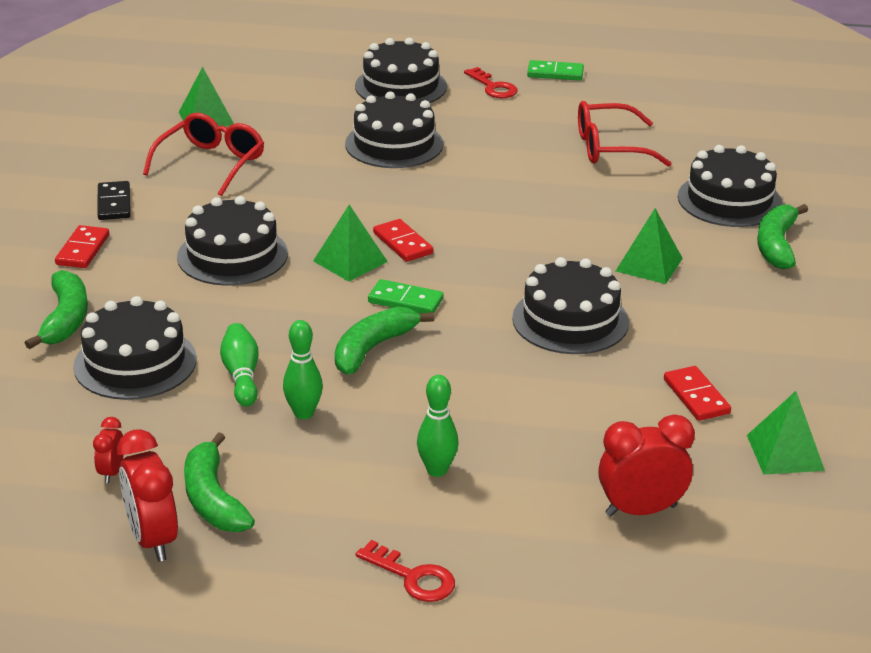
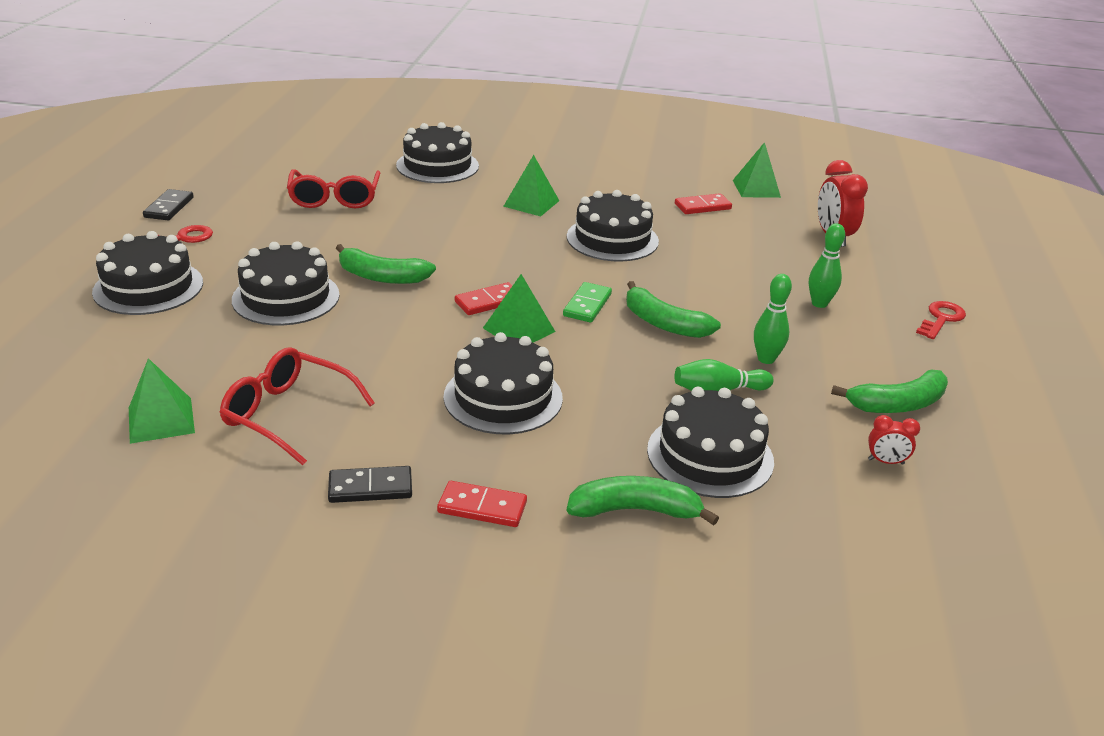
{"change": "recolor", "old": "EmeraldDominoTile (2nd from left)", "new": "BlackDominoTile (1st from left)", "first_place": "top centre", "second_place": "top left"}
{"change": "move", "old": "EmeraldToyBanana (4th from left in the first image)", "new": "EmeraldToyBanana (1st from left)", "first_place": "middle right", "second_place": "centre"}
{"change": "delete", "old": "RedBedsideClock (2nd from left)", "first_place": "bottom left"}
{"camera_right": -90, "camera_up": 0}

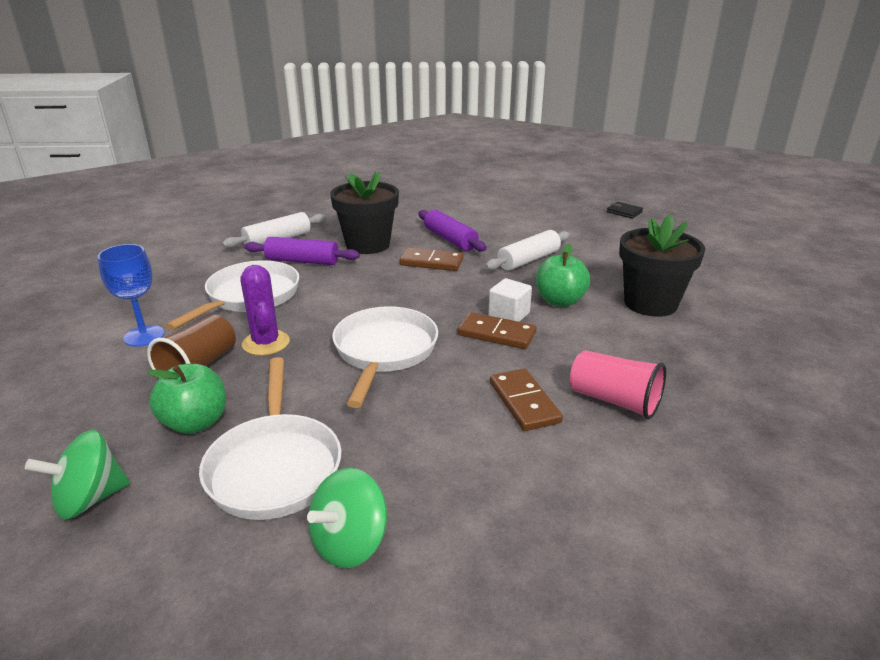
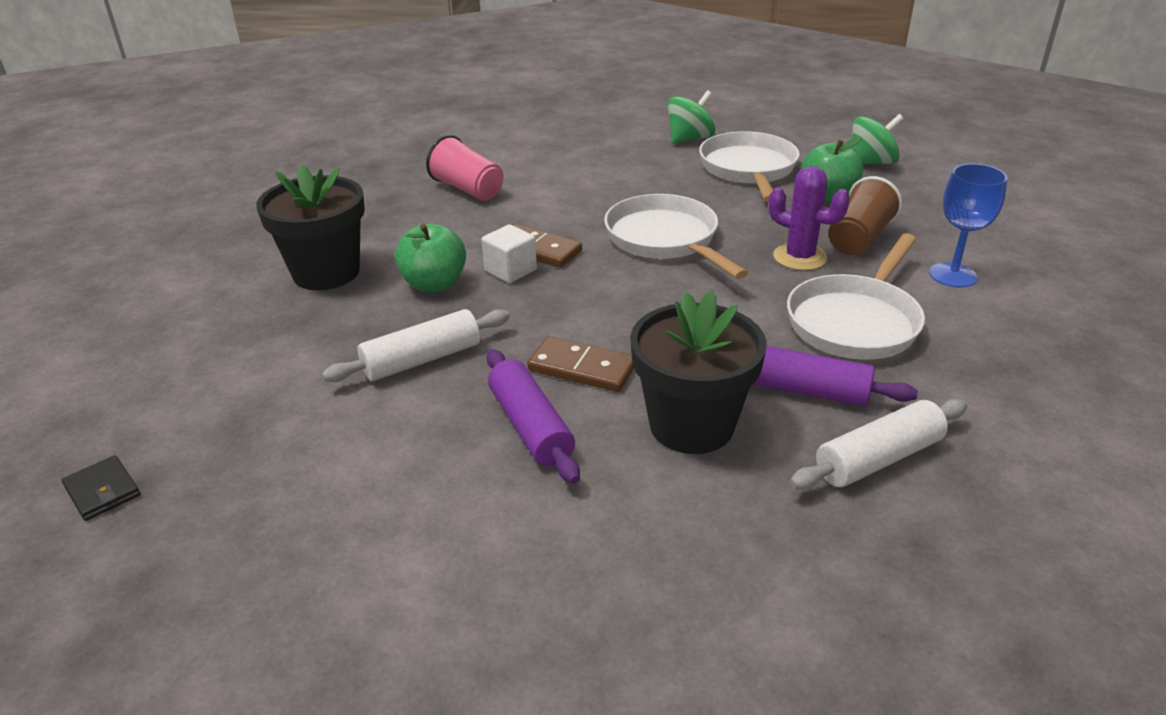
{"change": "rotate", "old": "RoyalPurplePricklyPlant", "first_place": "middle left", "second_place": "top right", "degrees": -45}
{"change": "rotate", "old": "WhitePan (3rd from left in the first image)", "first_place": "centre", "second_place": "top centre", "degrees": 135}
{"change": "delete", "old": "DarkBrownDominoTile (3rd from left)", "first_place": "centre"}
{"camera_right": -170, "camera_up": 5}

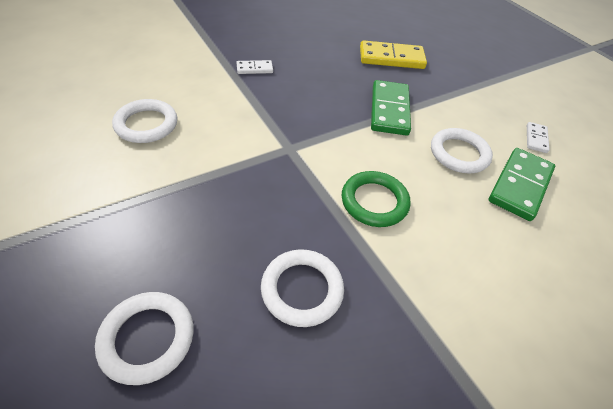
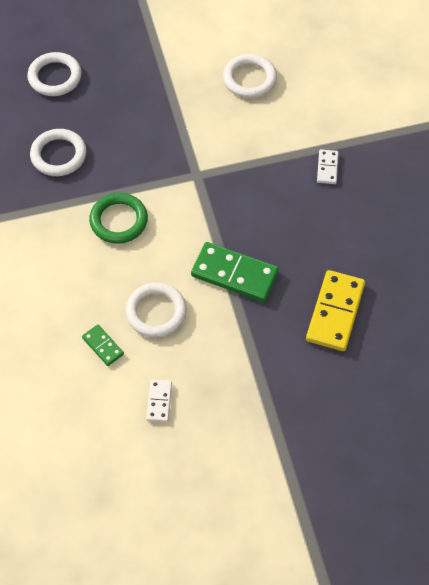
{"change": "rotate", "old": "WhiteDominoTile (2nd from left in the first image)", "first_place": "middle right", "second_place": "bottom centre", "degrees": 60}
{"change": "resize", "old": "EmeraldDominoTile (2nd from left in the first image)", "first_place": "middle right", "second_place": "middle left", "factor": 0.51}
{"camera_right": 110, "camera_up": 10}

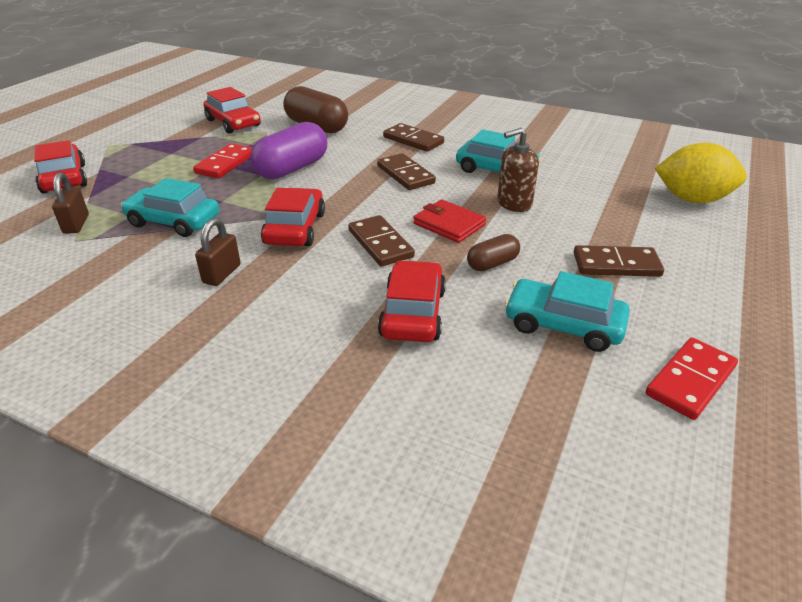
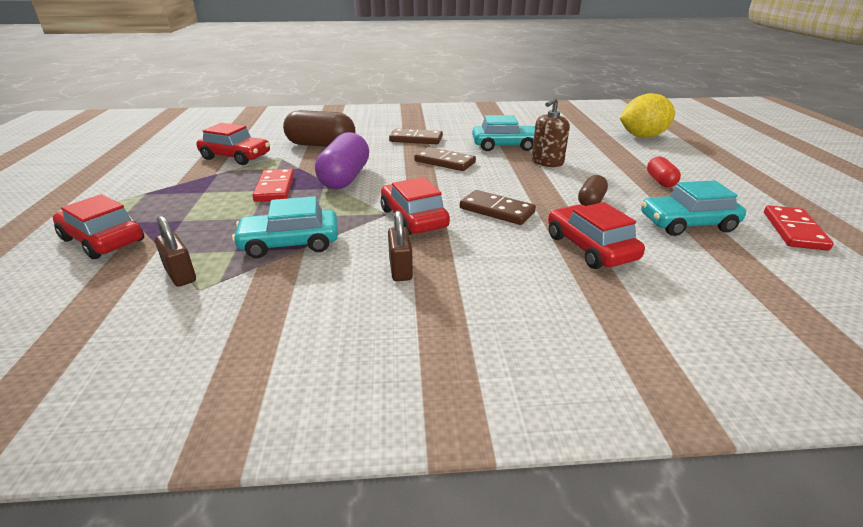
{"change": "delete", "old": "RedWallet", "first_place": "centre"}
{"change": "replace", "old": "DarkBrownDominoTile (4th from left)", "new": "RedPillShape", "first_place": "middle right", "second_place": "top right"}
{"camera_right": -30, "camera_up": -5}

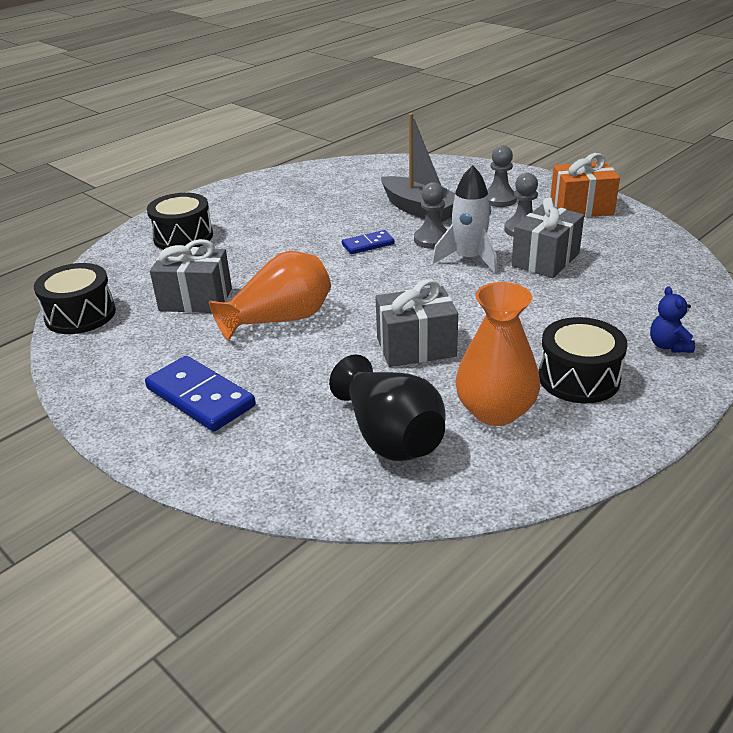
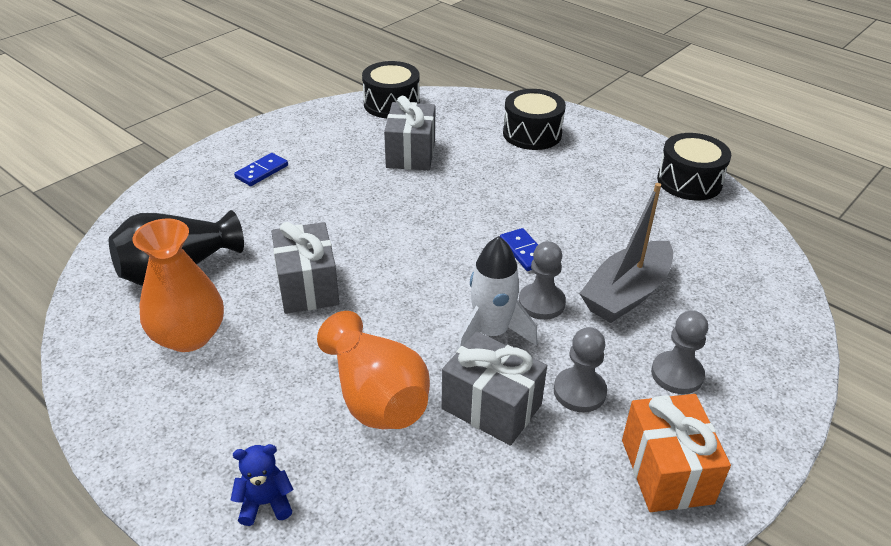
{"change": "move", "old": "OrangeColouredVase (1st from left in the first image)", "new": "OrangeColouredVase (2nd from left)", "first_place": "centre", "second_place": "bottom centre"}
{"change": "move", "old": "BlackToyDrum (3rd from left)", "first_place": "middle right", "second_place": "top right"}
{"change": "resize", "old": "RoyalBlueDominoTile (1st from left)", "first_place": "middle left", "second_place": "top left", "factor": 0.57}
{"camera_right": 85, "camera_up": 5}

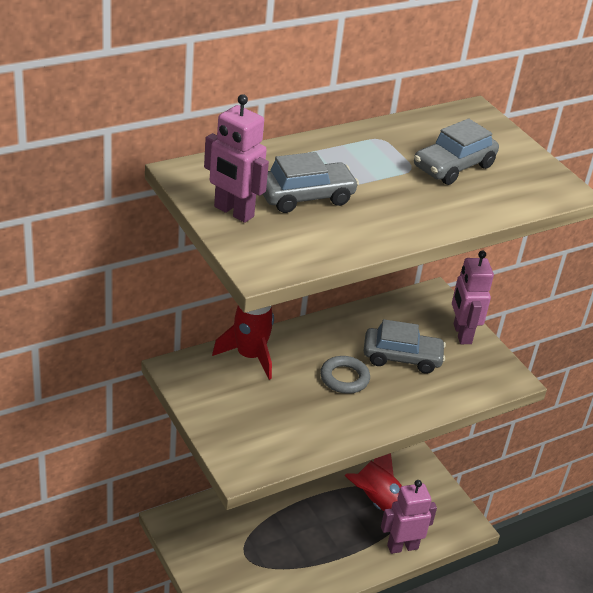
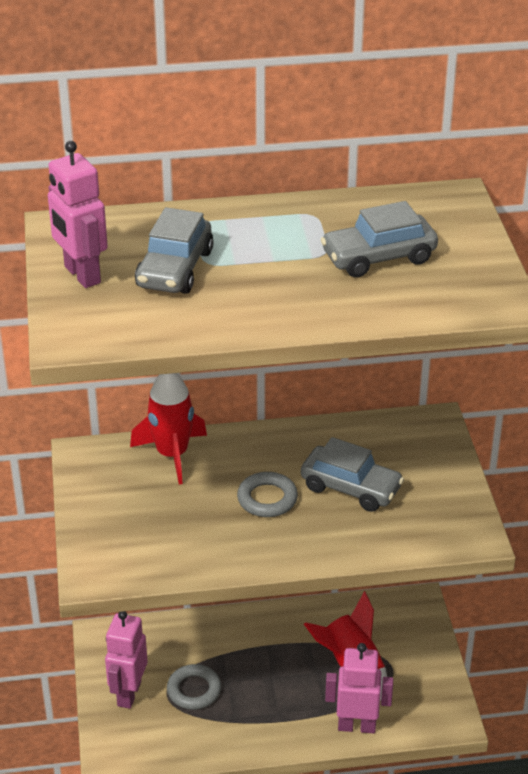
{"change": "rotate", "old": "AshGreyCar (1st from left)", "first_place": "top centre", "second_place": "top left", "degrees": 105}
{"change": "move", "old": "RosyRobotFigure (3rd from left in the first image)", "new": "RosyRobotFigure (2nd from left)", "first_place": "middle right", "second_place": "bottom left"}
{"change": "insert", "new": "AshGreyHoop (1st from left)", "second_place": "bottom centre"}
{"camera_right": 25, "camera_up": 0}

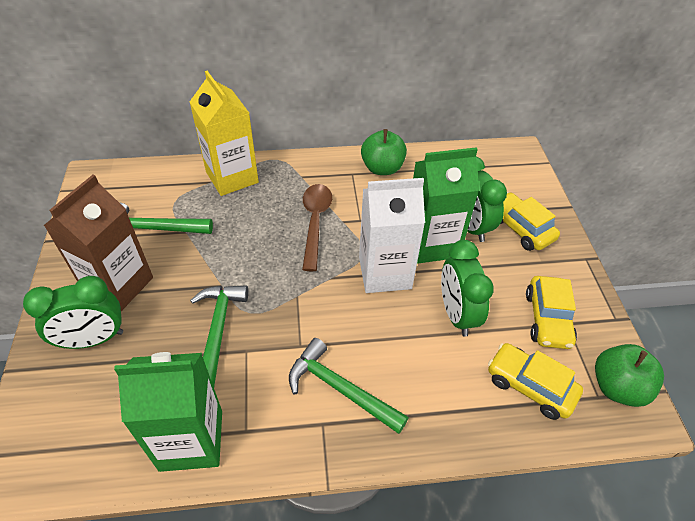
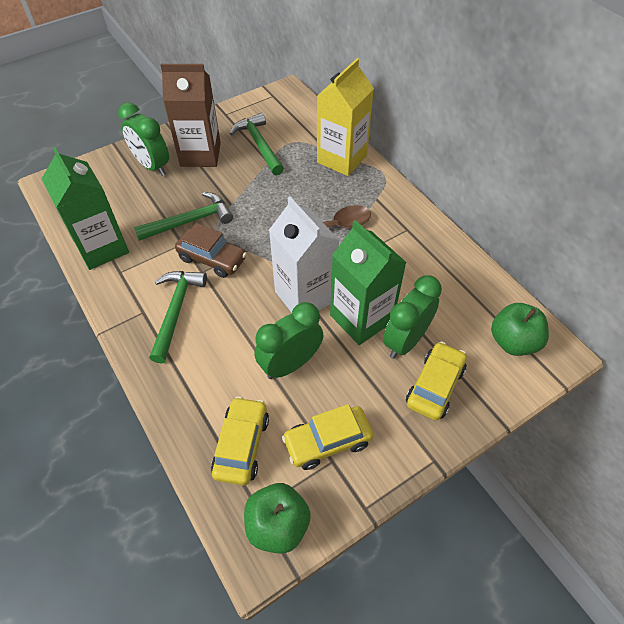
{"change": "move", "old": "EmeraldApple (1st from left in the first image)", "new": "EmeraldApple (2nd from left)", "first_place": "top centre", "second_place": "middle right"}
{"change": "insert", "new": "DarkBrownCar", "second_place": "centre"}
{"camera_right": 65, "camera_up": 5}

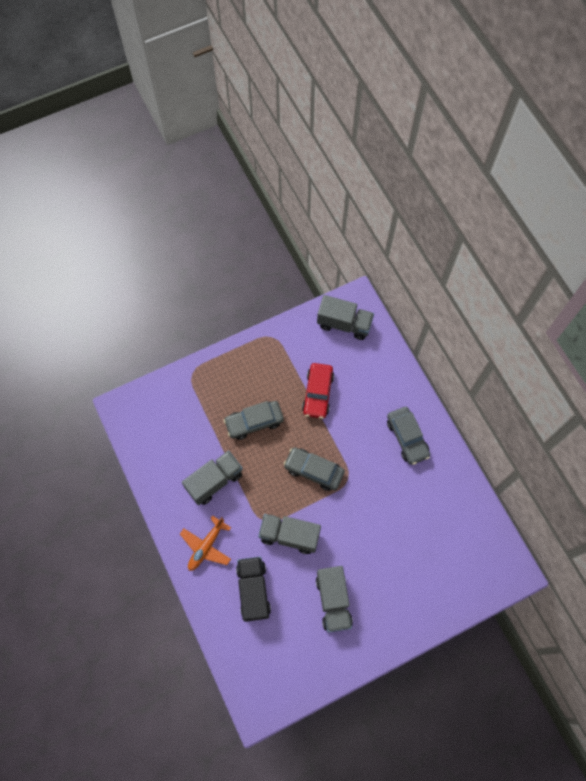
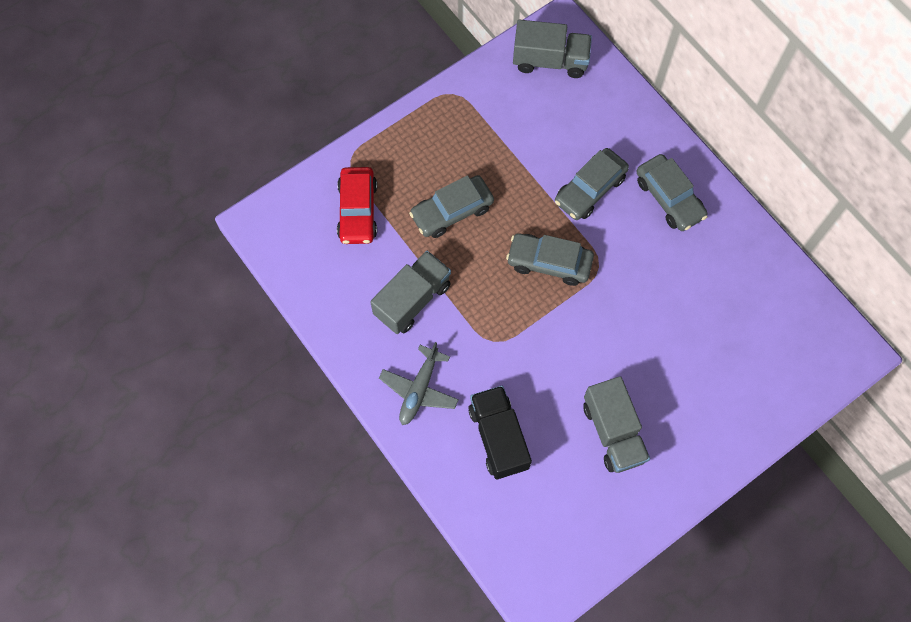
{"change": "move", "old": "RedCar", "first_place": "centre", "second_place": "top centre"}
{"change": "delete", "old": "AshGreyLorry (2nd from left)", "first_place": "bottom centre"}
{"change": "recolor", "old": "OrangeColouredPlane", "new": "AshGreyPlane", "first_place": "bottom centre", "second_place": "centre"}
{"change": "insert", "new": "AshGreyCar (3rd from left)", "second_place": "top centre"}
{"camera_right": -10, "camera_up": 0}

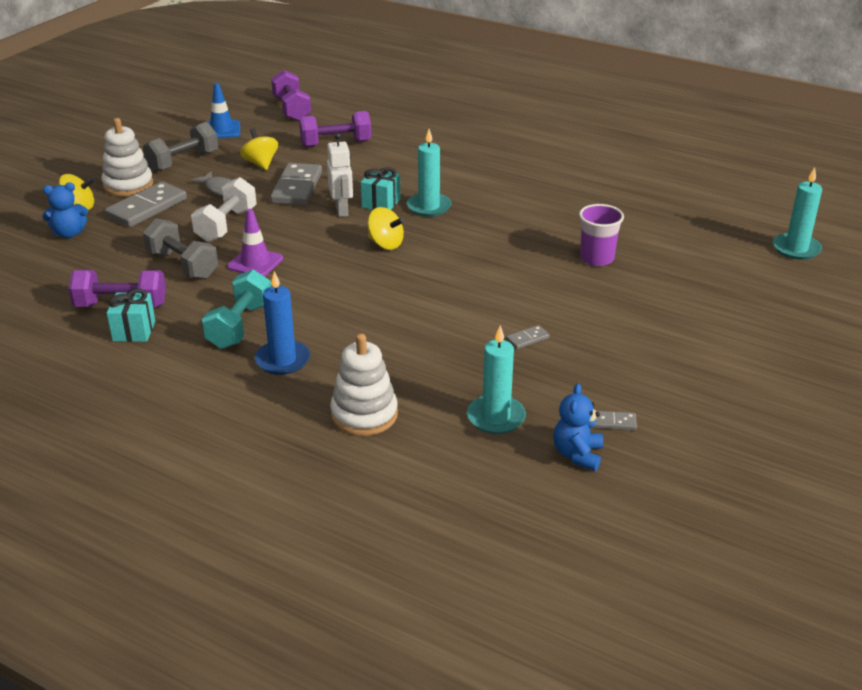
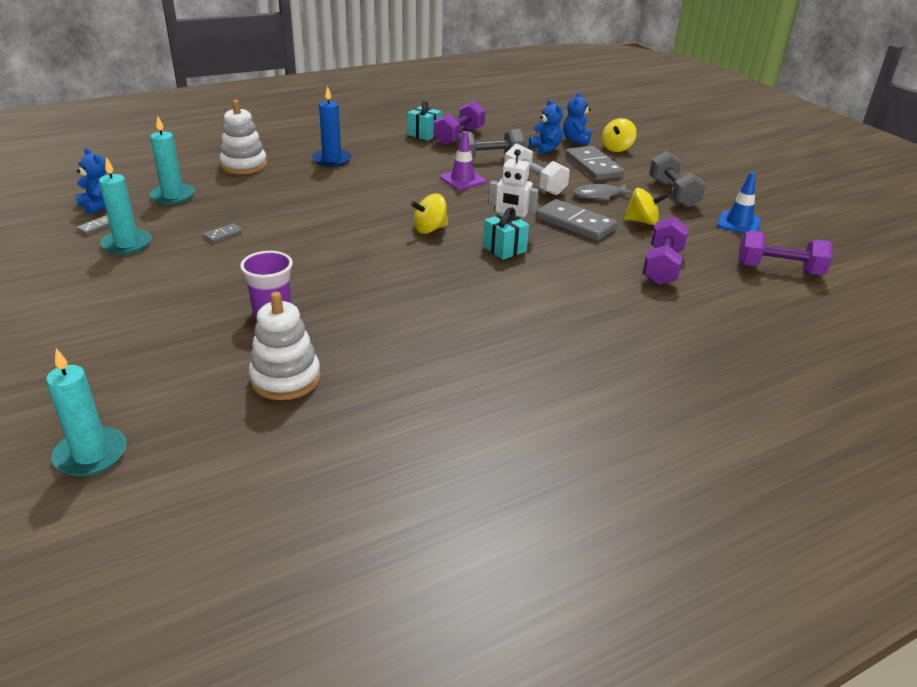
{"change": "move", "old": "WhiteStackingRings (1st from left in the first image)", "new": "WhiteStackingRings (2nd from left)", "first_place": "top left", "second_place": "middle left"}
{"change": "move", "old": "TurquoisePillarCandle (1st from left in the first image)", "new": "TurquoisePillarCandle (2nd from left)", "first_place": "top centre", "second_place": "top left"}
{"change": "delete", "old": "TurquoiseHandWeight", "first_place": "middle left"}
{"change": "rotate", "old": "AshGreyDominoTile (3rd from left in the first image)", "first_place": "centre", "second_place": "middle left", "degrees": 45}
{"change": "insert", "new": "RoyalBlueStuffedBear (2nd from left)", "second_place": "top centre"}
{"camera_right": 120, "camera_up": 0}

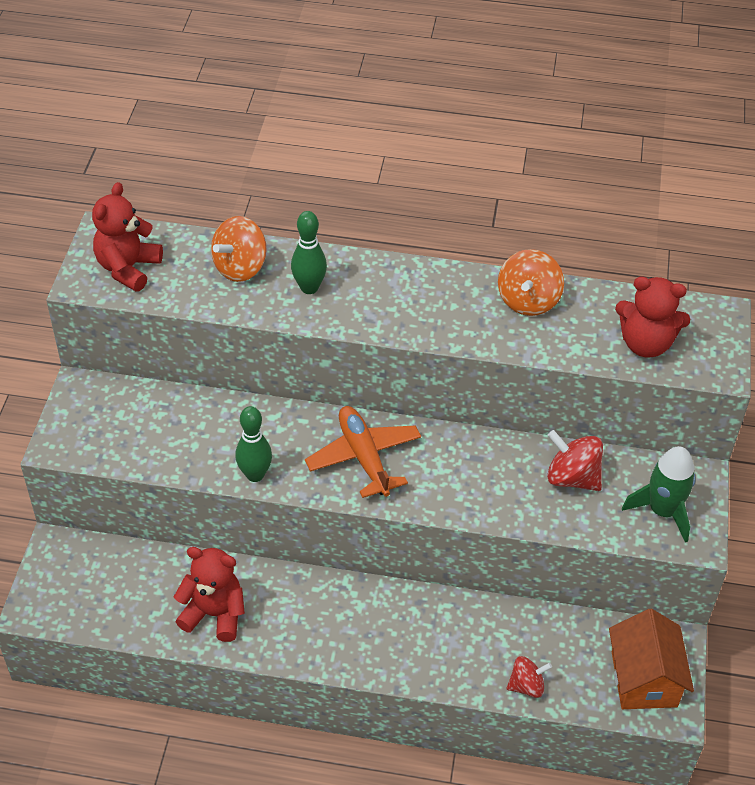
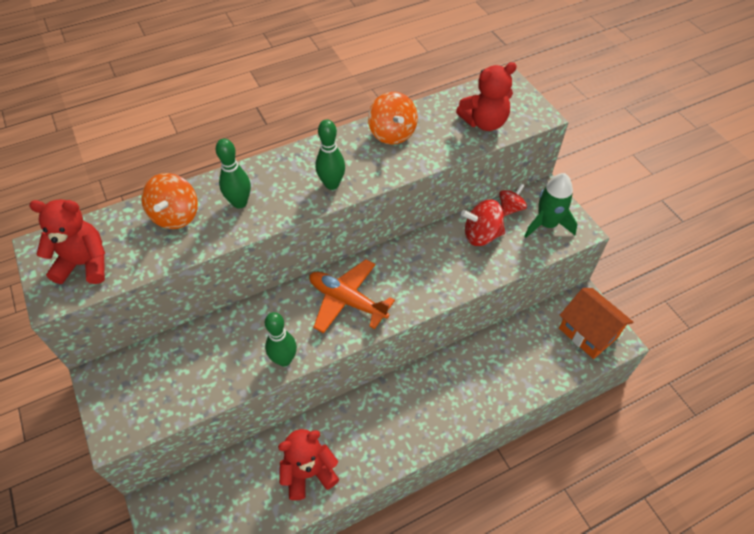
{"change": "rotate", "old": "RedStuffedBear (1st from left)", "first_place": "top left", "second_place": "middle left", "degrees": 105}
{"change": "move", "old": "RedSpinningTop (1st from left in the first image)", "new": "RedSpinningTop (2nd from left)", "first_place": "bottom right", "second_place": "middle right"}
{"change": "insert", "new": "EmeraldSkittle (3rd from left)", "second_place": "top centre"}
{"camera_right": -35, "camera_up": 5}

